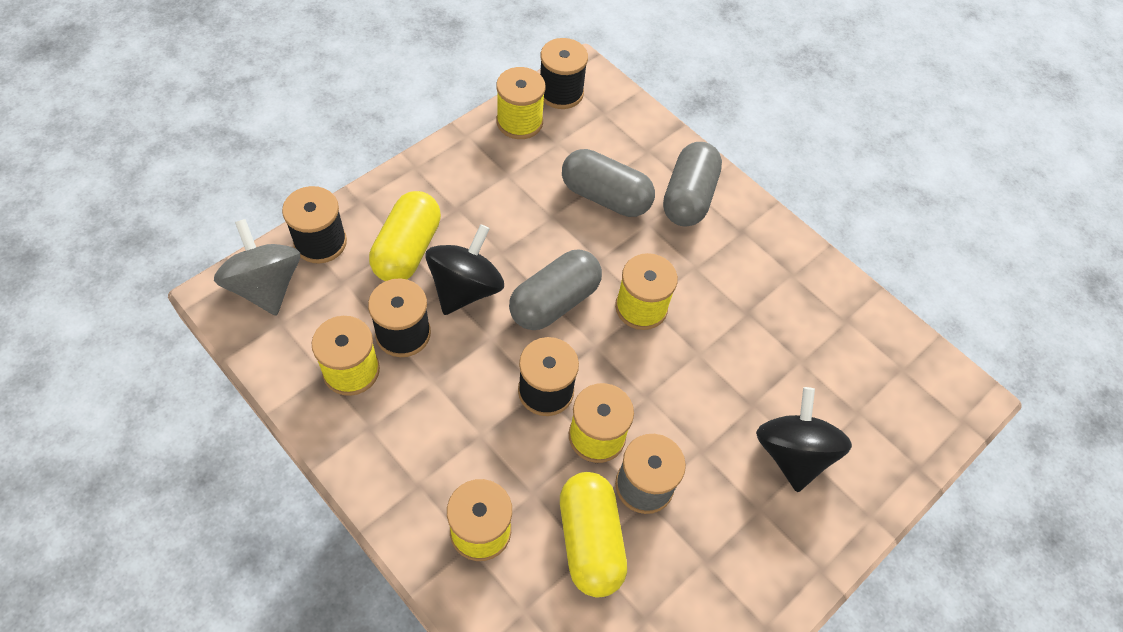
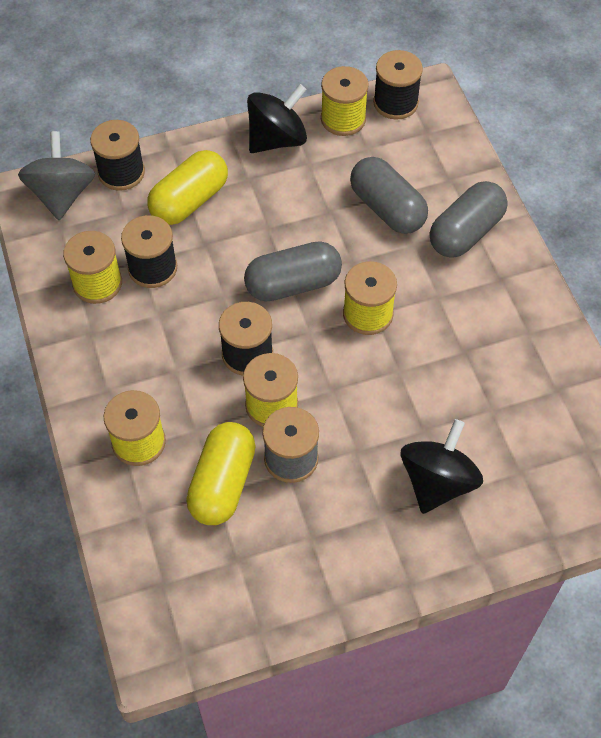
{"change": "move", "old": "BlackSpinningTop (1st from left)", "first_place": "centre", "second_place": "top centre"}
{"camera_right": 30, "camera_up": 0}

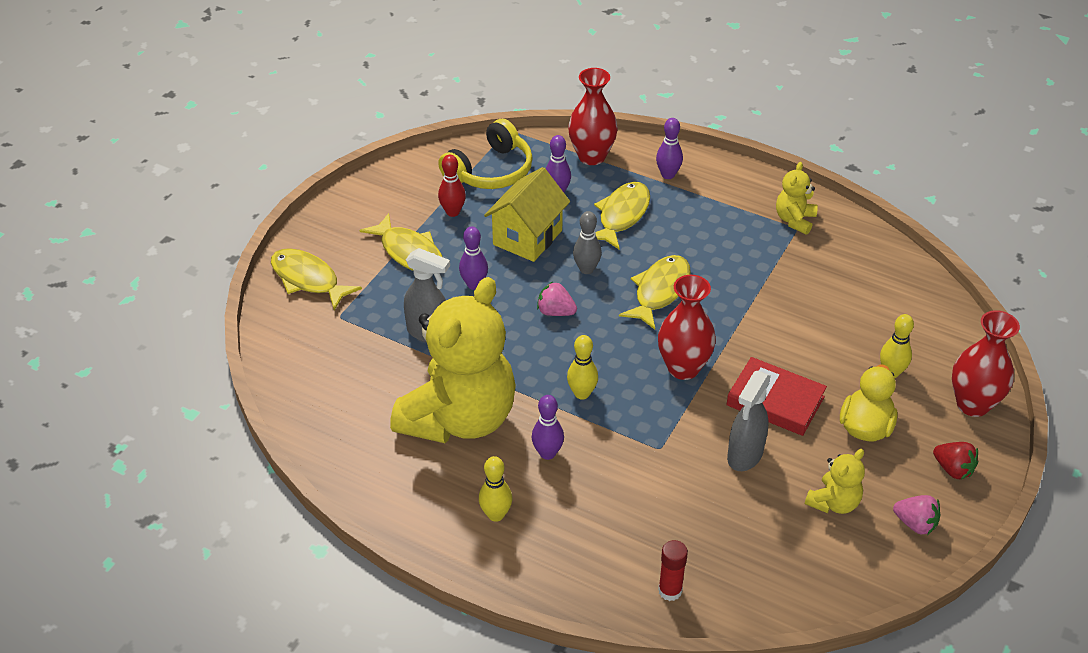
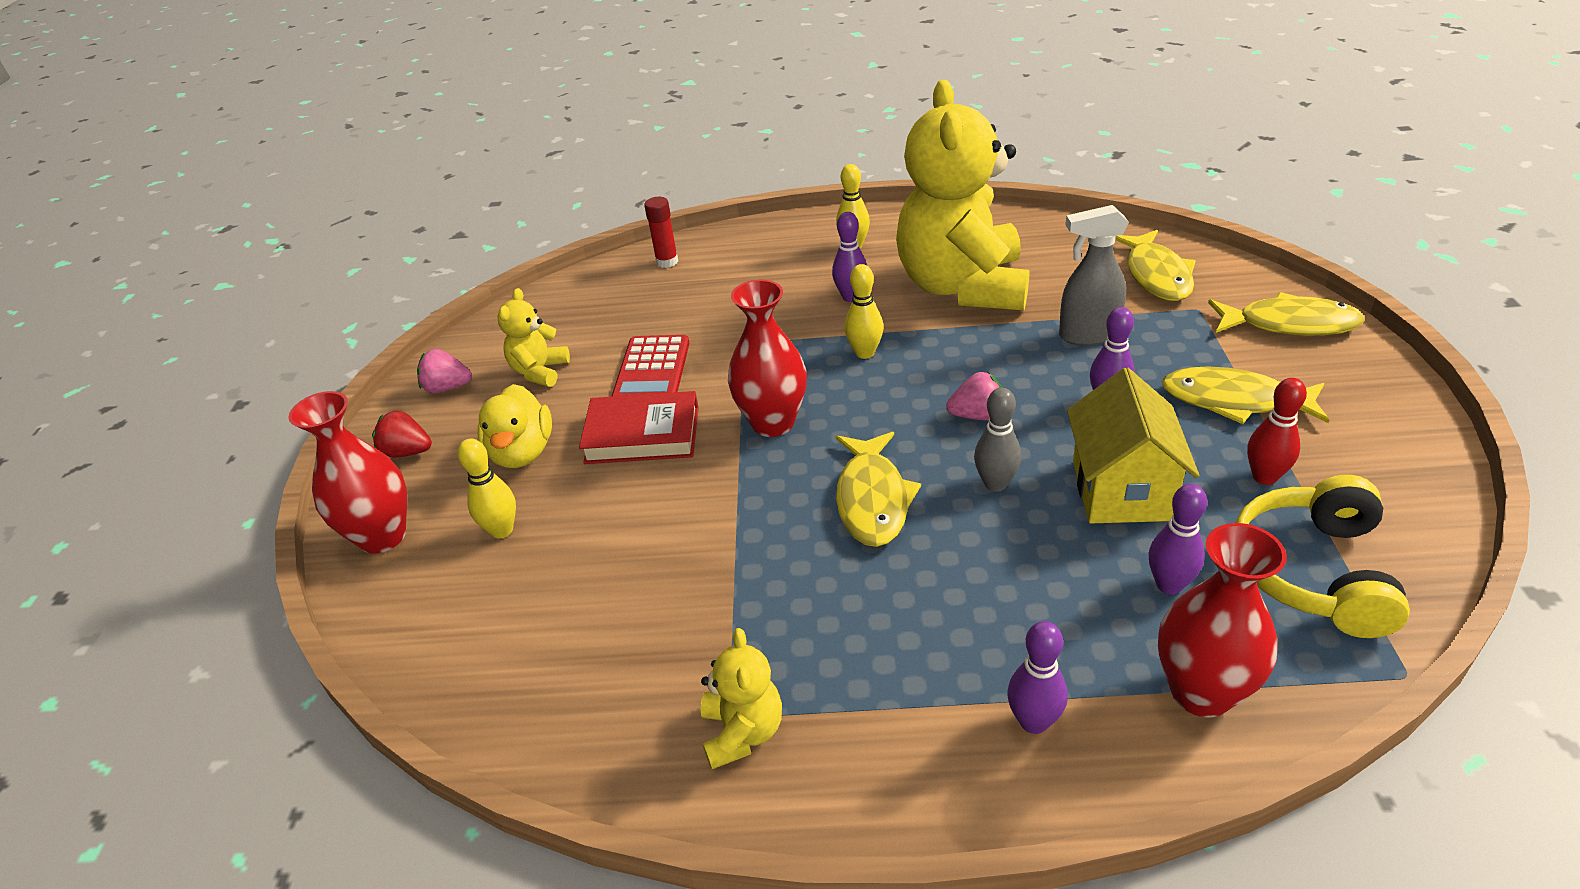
{"change": "move", "old": "GoldenFish (3rd from left in the first image)", "new": "GoldenFish (2nd from left)", "first_place": "top centre", "second_place": "top right"}
{"change": "replace", "old": "AshGreySprayCleaner (2nd from left)", "new": "RedPocketCalculator", "first_place": "middle right", "second_place": "centre"}
{"camera_right": 155, "camera_up": -5}

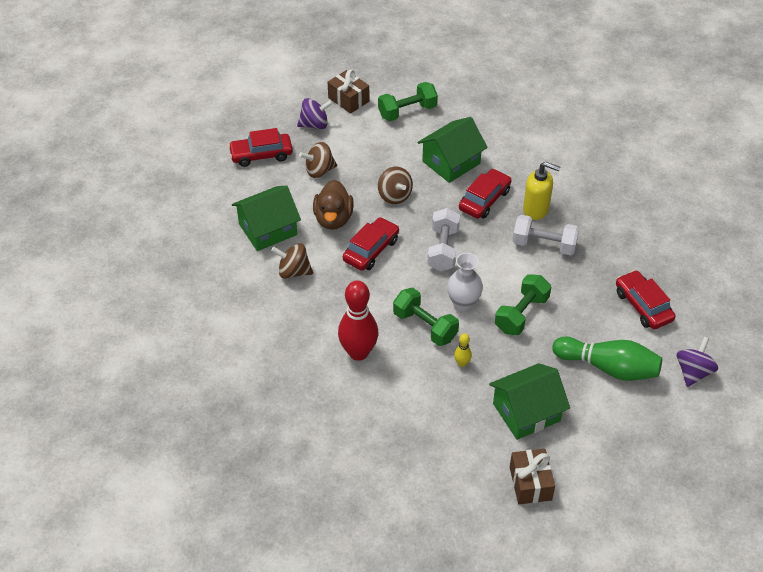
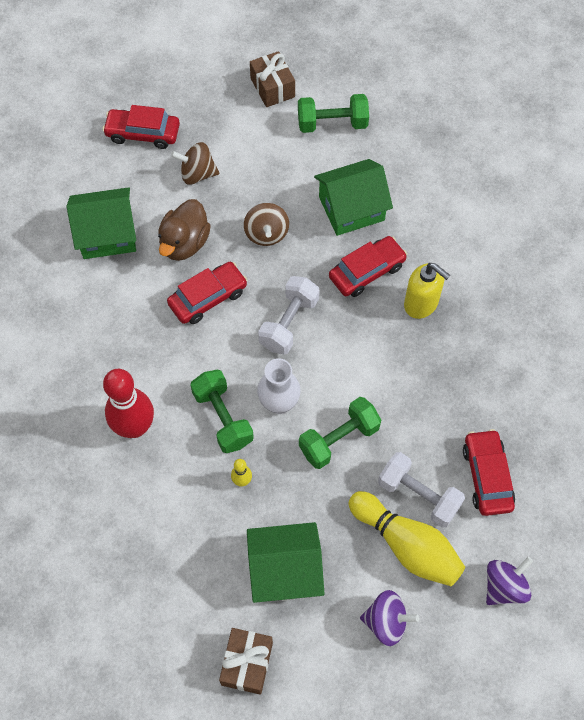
{"change": "move", "old": "RoyalPurpleSpinningTop (1st from left)", "first_place": "top centre", "second_place": "bottom centre"}
{"change": "move", "old": "WhiteHandWeight (2nd from left)", "first_place": "middle right", "second_place": "bottom right"}
{"change": "delete", "old": "DarkBrownSpinningTop (1st from left)", "first_place": "centre"}
{"change": "recolor", "old": "EmeraldSkittle", "new": "GoldenSkittle (2nd from left)", "first_place": "middle right", "second_place": "bottom right"}
{"camera_right": 20, "camera_up": 15}

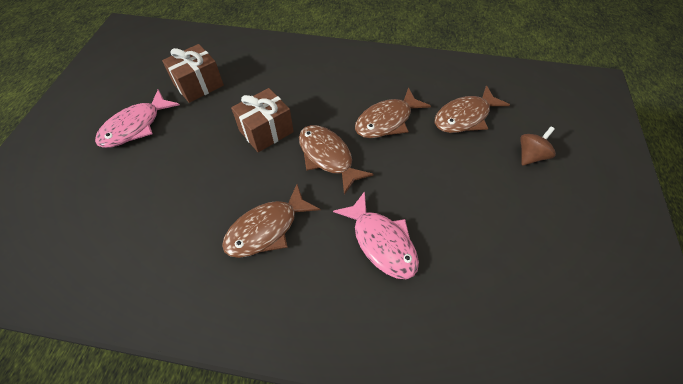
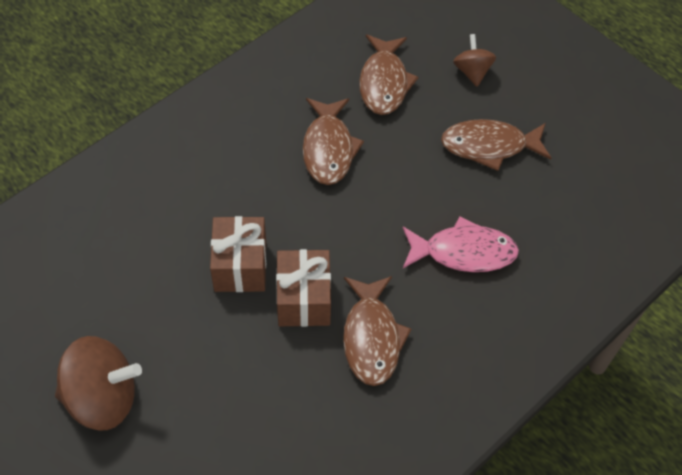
{"change": "move", "old": "DarkBrownPresent (1st from left in the first image)", "new": "DarkBrownPresent (2nd from left)", "first_place": "top left", "second_place": "centre"}
{"change": "replace", "old": "RosyFish (1st from left)", "new": "DarkBrownSpinningTop (1st from left)", "first_place": "top left", "second_place": "bottom left"}
{"change": "move", "old": "DarkBrownFish (2nd from left in the first image)", "new": "DarkBrownFish (4th from left)", "first_place": "centre", "second_place": "top right"}
{"camera_right": -55, "camera_up": 0}

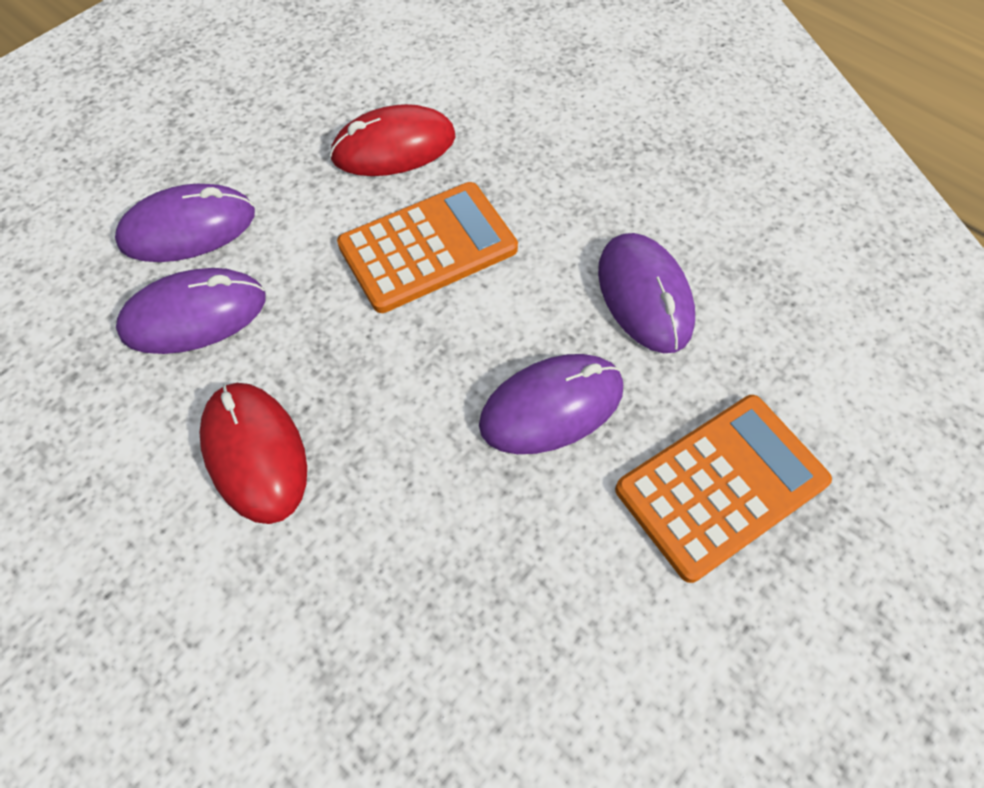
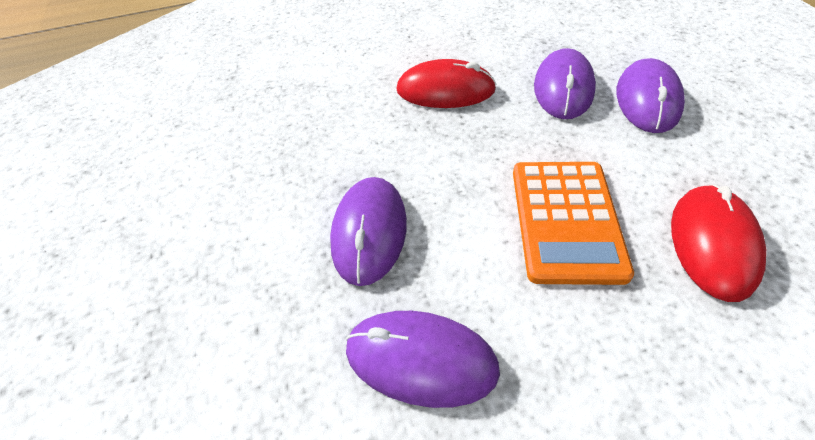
{"change": "delete", "old": "OrangeColouredPocketCalculator (2nd from left)", "first_place": "middle right"}
{"camera_right": 125, "camera_up": -10}

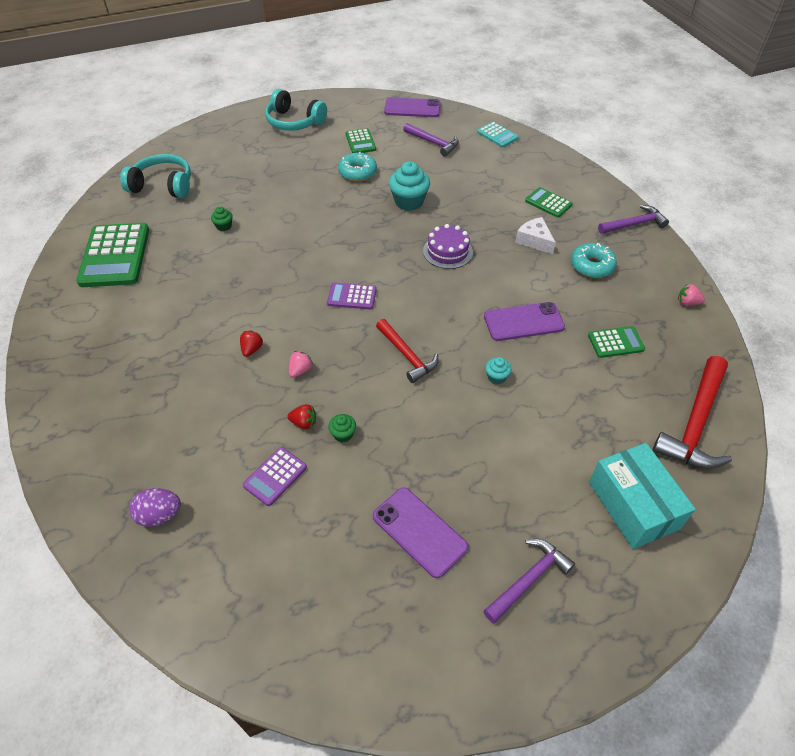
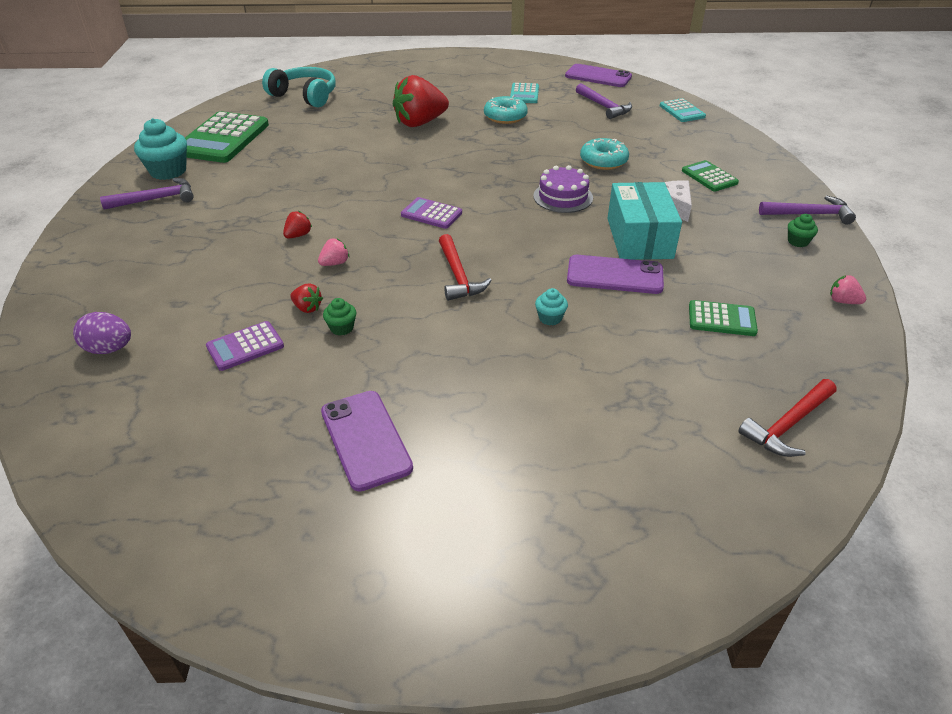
{"change": "delete", "old": "TurquoiseHeadphones (2nd from left)", "first_place": "top centre"}
{"change": "recolor", "old": "EmeraldPocketCalculator (2nd from left)", "new": "TurquoisePocketCalculator (1st from left)", "first_place": "top centre", "second_place": "top centre"}
{"change": "move", "old": "TurquoiseCupcake (1st from left)", "first_place": "top centre", "second_place": "top left"}
{"change": "move", "old": "EmeraldCupcake (1st from left in the first image)", "new": "EmeraldCupcake (2nd from left)", "first_place": "top left", "second_place": "top right"}
{"change": "move", "old": "TurquoiseDonut (2nd from left)", "first_place": "middle right", "second_place": "top centre"}
{"change": "resize", "old": "RedCarpenter'sHammer (2nd from left)", "first_place": "middle right", "second_place": "middle right", "factor": 0.63}
{"change": "move", "old": "TurquoisePackage", "first_place": "middle right", "second_place": "top right"}
{"change": "move", "old": "RoyalPurpleCarpenter'sHammer (2nd from left in the first image)", "new": "RoyalPurpleCarpenter'sHammer (1st from left)", "first_place": "bottom centre", "second_place": "top left"}
{"change": "insert", "new": "RedBerry (3rd from left)", "second_place": "top centre"}
{"camera_right": 20, "camera_up": -10}

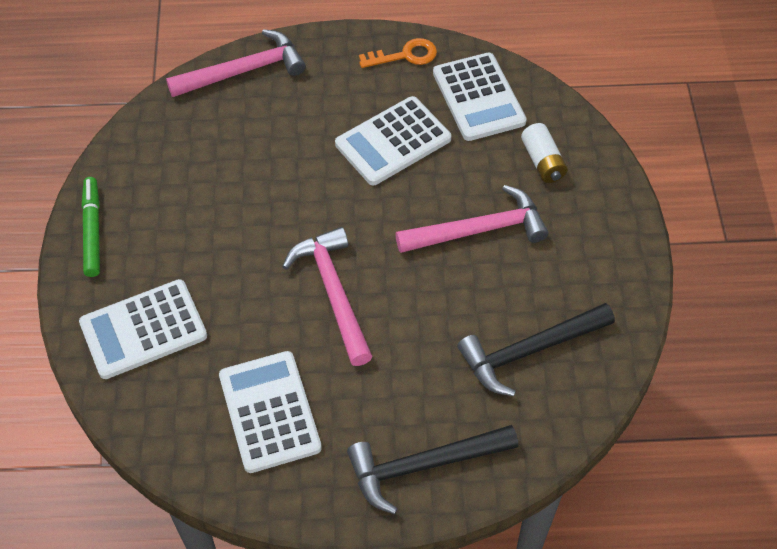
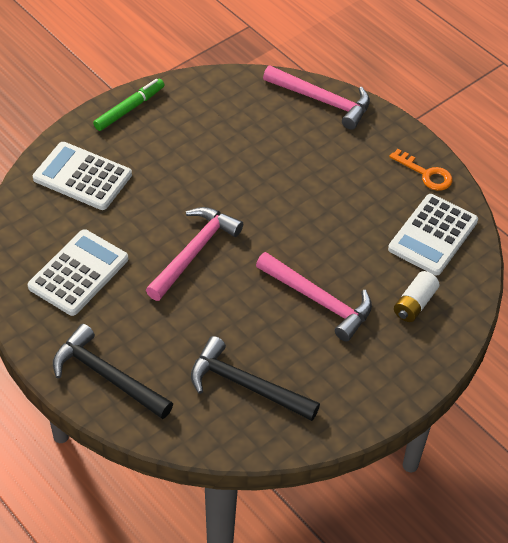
{"change": "delete", "old": "WhitePocketCalculator (3rd from left)", "first_place": "top centre"}
{"camera_right": 50, "camera_up": -5}

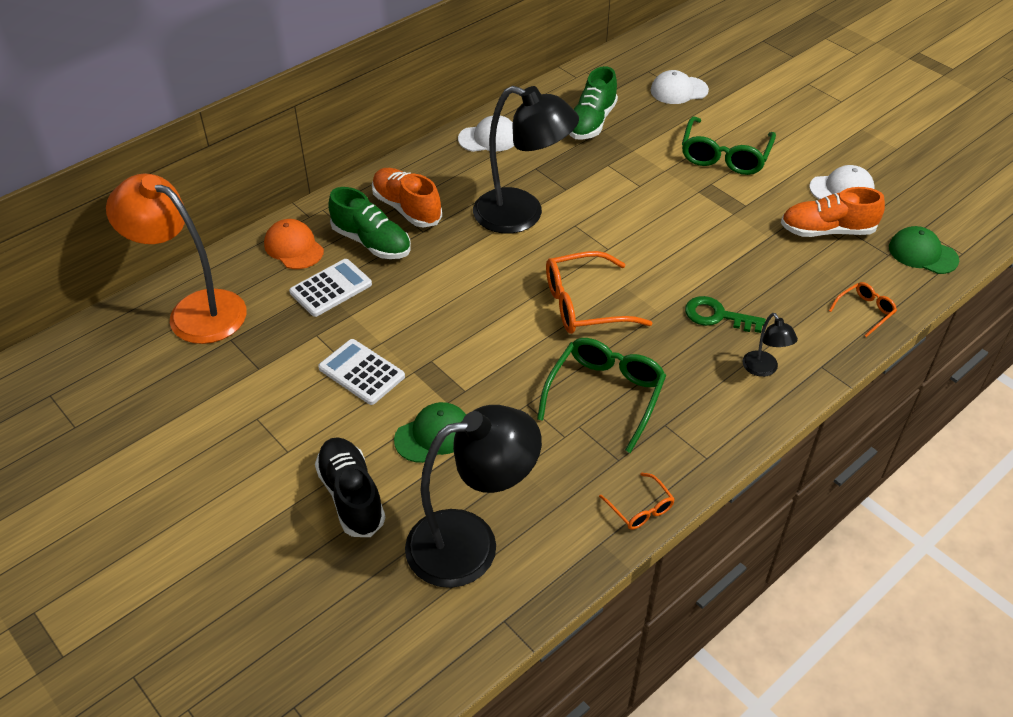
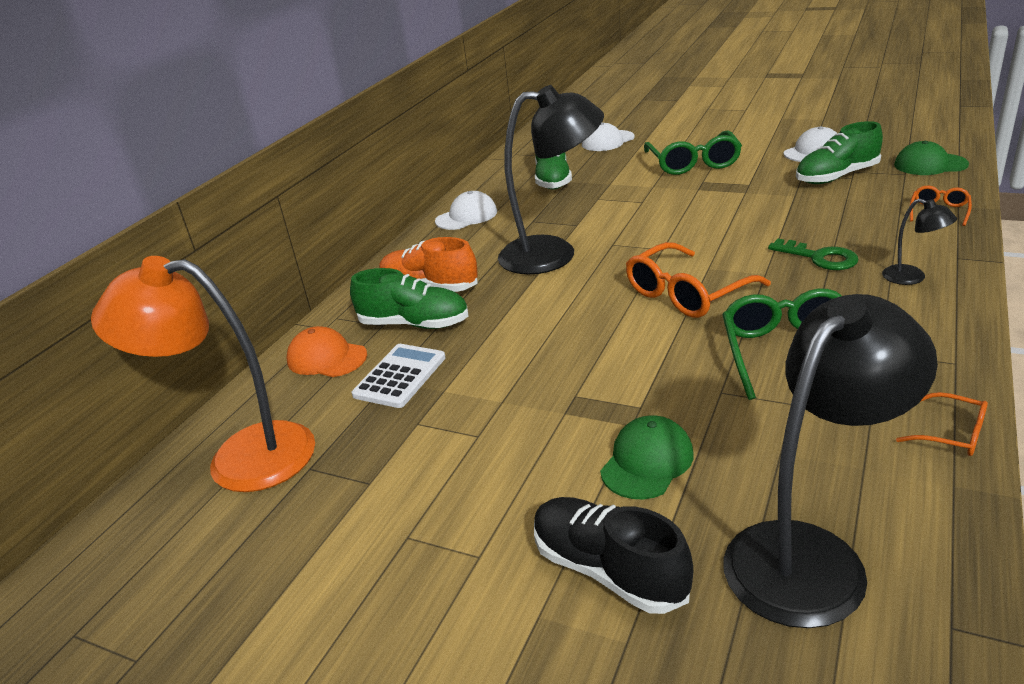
{"change": "recolor", "old": "OrangeColouredShoe (2nd from left)", "new": "EmeraldShoe (3rd from left)", "first_place": "top right", "second_place": "top right"}
{"change": "rotate", "old": "EmeraldDoorKey", "first_place": "middle right", "second_place": "middle right", "degrees": -135}
{"change": "delete", "old": "WhitePocketCalculator (2nd from left)", "first_place": "centre"}
{"camera_right": -20, "camera_up": -15}

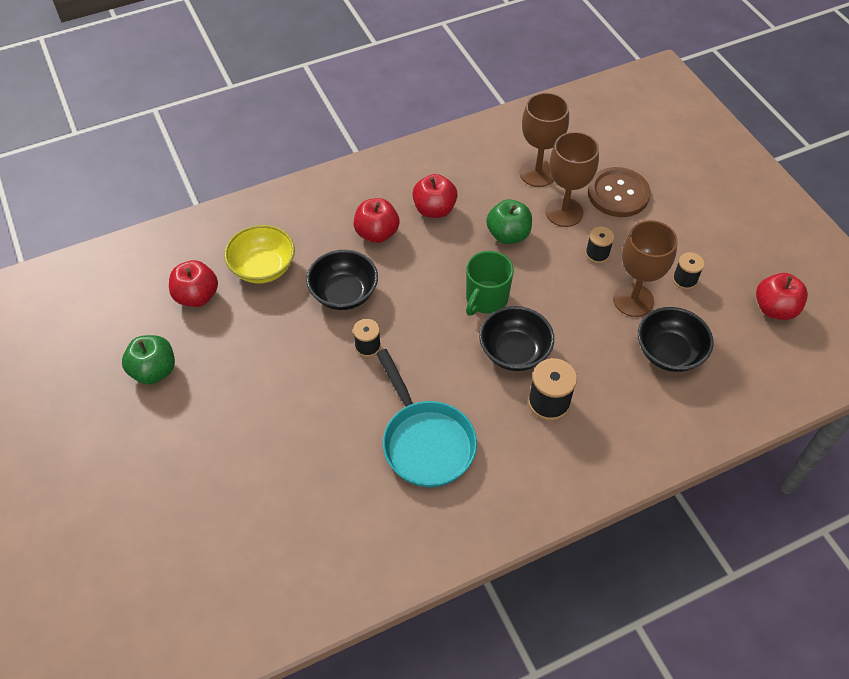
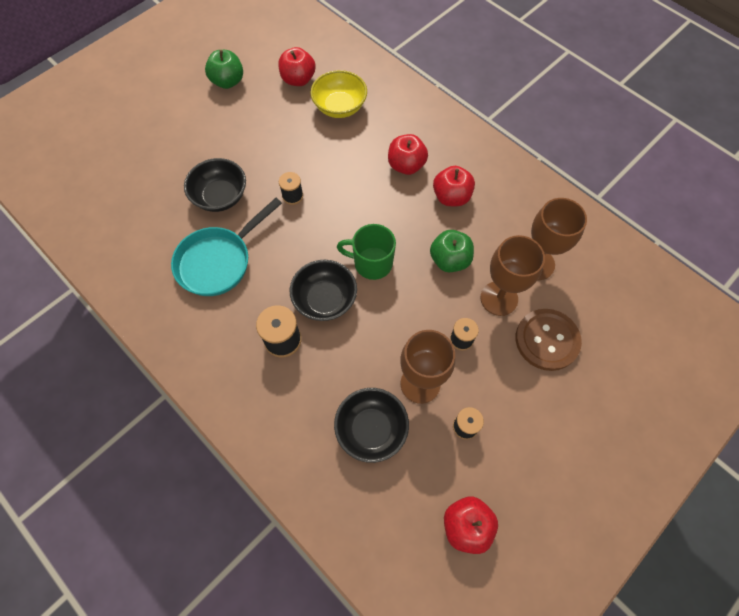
{"change": "move", "old": "BlackBowl (1st from left)", "first_place": "centre", "second_place": "top left"}
{"camera_right": 70, "camera_up": 10}

